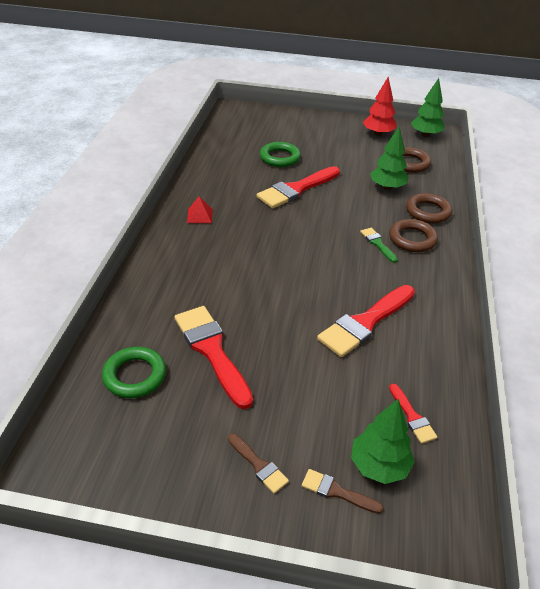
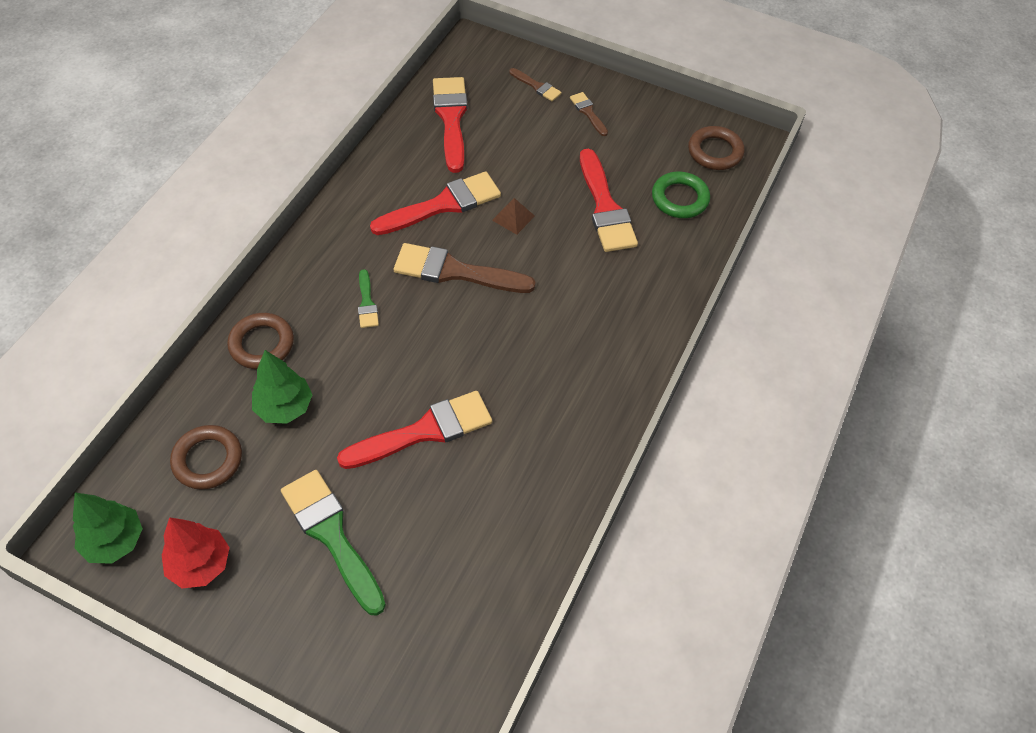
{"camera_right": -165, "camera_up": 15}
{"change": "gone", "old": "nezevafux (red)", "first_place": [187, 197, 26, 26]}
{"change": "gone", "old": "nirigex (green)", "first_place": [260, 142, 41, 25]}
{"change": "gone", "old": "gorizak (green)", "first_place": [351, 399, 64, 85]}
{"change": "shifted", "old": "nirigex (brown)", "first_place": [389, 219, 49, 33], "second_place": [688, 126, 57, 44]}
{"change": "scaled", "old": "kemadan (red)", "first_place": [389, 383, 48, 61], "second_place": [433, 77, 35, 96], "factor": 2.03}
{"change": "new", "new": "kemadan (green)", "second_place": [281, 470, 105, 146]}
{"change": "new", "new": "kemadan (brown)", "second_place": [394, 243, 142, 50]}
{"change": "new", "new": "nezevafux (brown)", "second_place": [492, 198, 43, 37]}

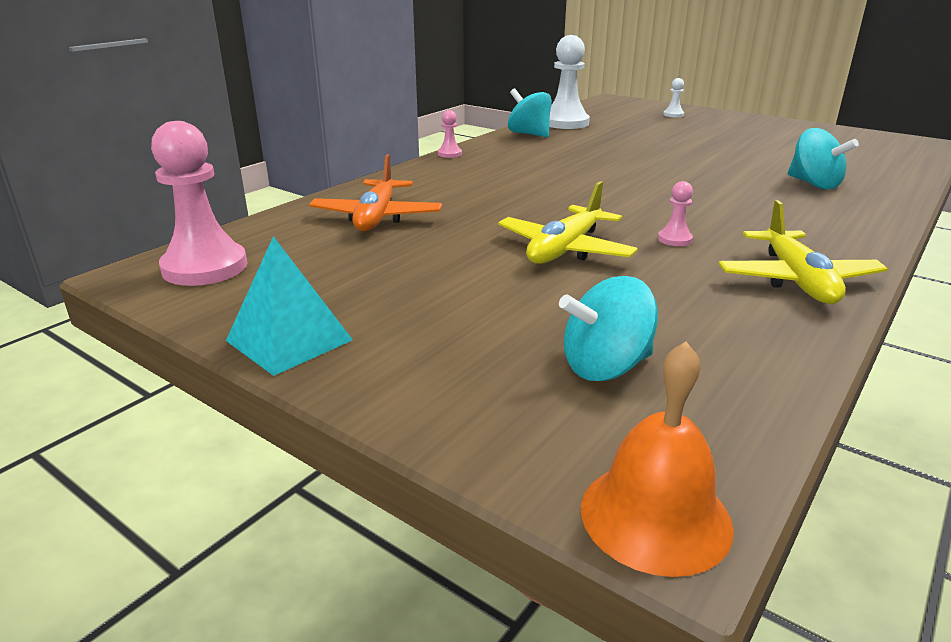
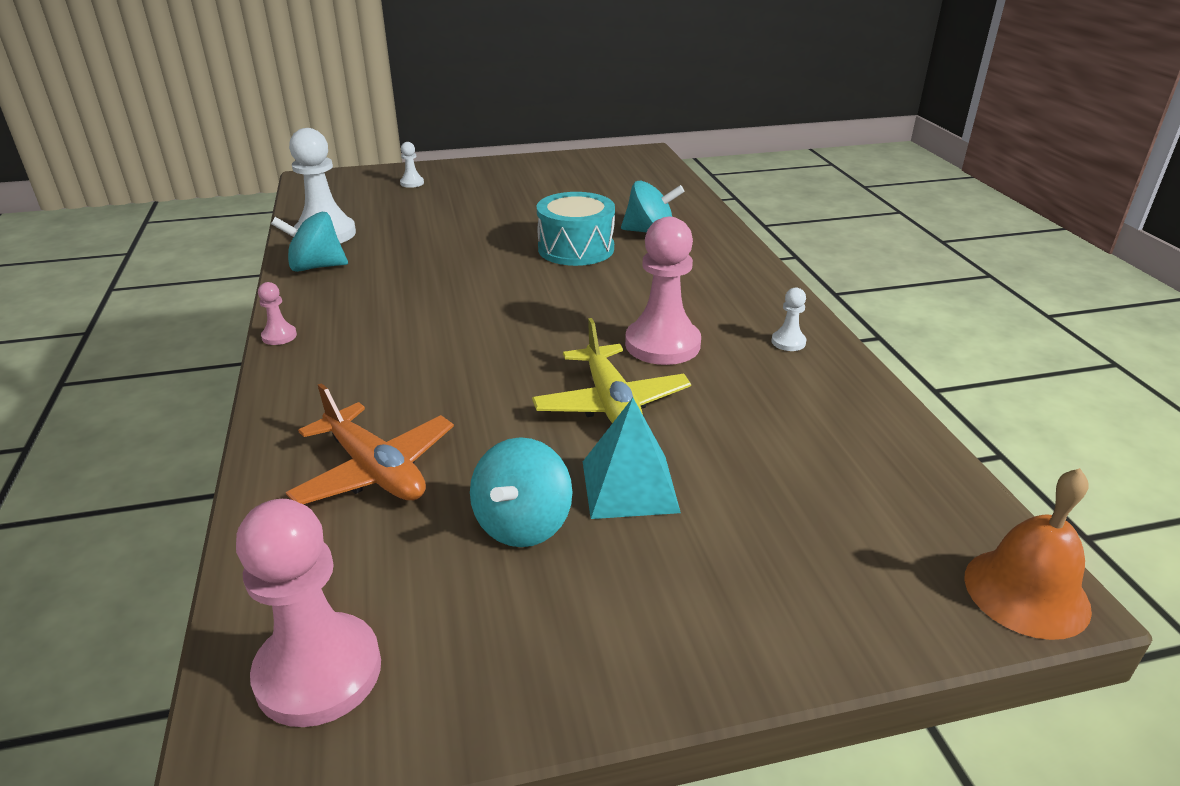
{"camera_right": -50, "camera_up": 5}
{"change": "shifted", "old": "nezevafux (turquoise)", "first_place": [226, 236, 127, 140], "second_place": [583, 398, 98, 121]}
{"change": "shifted", "old": "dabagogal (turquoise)", "first_place": [559, 276, 99, 105], "second_place": [470, 437, 102, 110]}
{"change": "scaled", "old": "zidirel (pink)", "first_place": [658, 181, 35, 65], "second_place": [625, 217, 76, 148], "factor": 2.22}
{"change": "swapped", "old": "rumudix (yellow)", "new": "zidirel (white)", "first_place": [718, 200, 170, 104], "second_place": [772, 288, 34, 63]}
{"change": "new", "new": "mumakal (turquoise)", "second_place": [537, 192, 78, 74]}

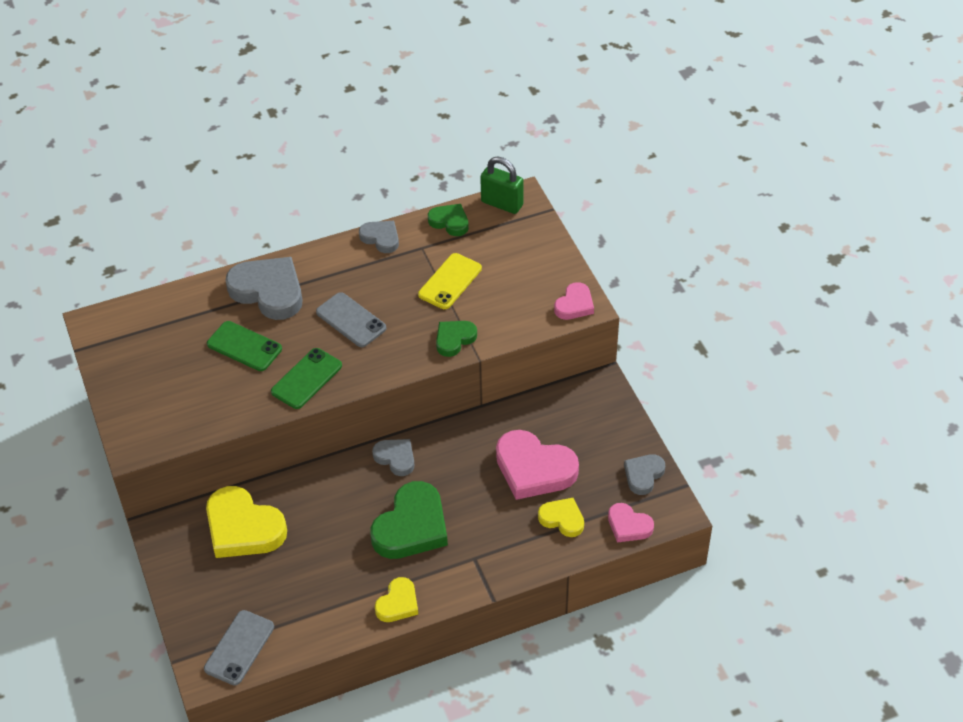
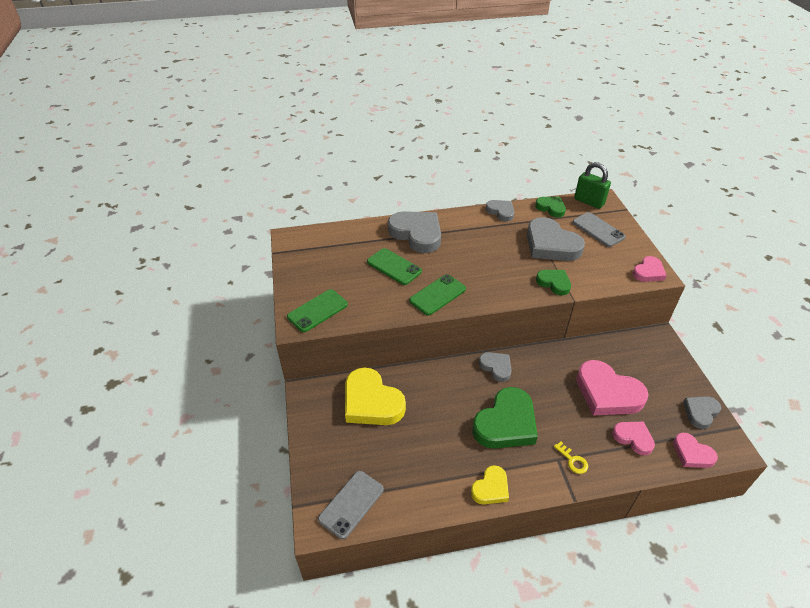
{"camera_right": 10, "camera_up": -5}
{"change": "shifted", "old": "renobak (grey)", "first_place": [316, 292, 70, 55], "second_place": [572, 212, 54, 35]}
{"change": "swapped", "old": "renobak (yellow)", "new": "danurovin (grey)", "first_place": [418, 253, 64, 56], "second_place": [527, 217, 58, 44]}
{"change": "rotated", "old": "danurovin (green)", "first_place": [436, 321, 41, 36], "second_place": [536, 270, 35, 26], "degrees": 75}
{"change": "repainted", "old": "danurovin (yellow)", "new": "danurovin (pink)", "first_place": [538, 498, 46, 39], "second_place": [612, 422, 43, 33]}
{"change": "new", "new": "renobak (green)", "second_place": [287, 289, 61, 43]}
{"change": "new", "new": "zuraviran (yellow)", "second_place": [554, 441, 34, 33]}

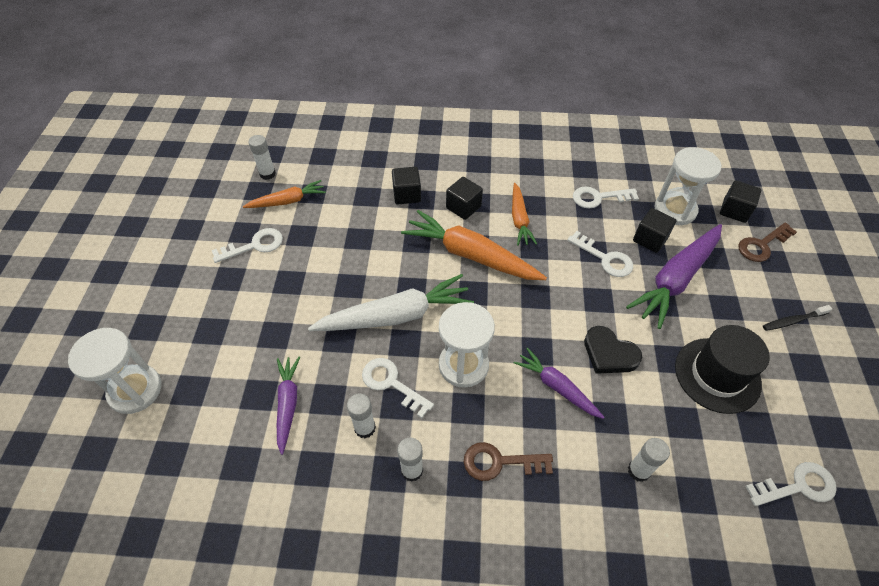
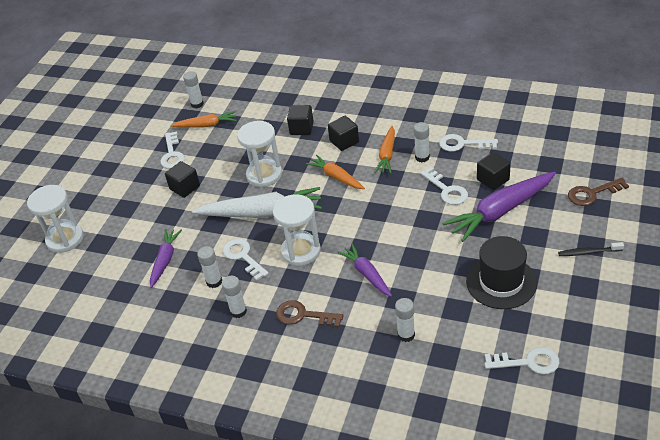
{"camera_right": 20, "camera_up": -10}
{"change": "rotated", "old": "zuraviran (white)", "first_place": [212, 228, 71, 35], "second_place": [160, 131, 25, 38], "degrees": 90}
{"change": "scaled", "old": "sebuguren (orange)", "first_place": [401, 210, 146, 70], "second_place": [306, 155, 59, 34], "factor": 0.58}
{"change": "gone", "old": "danurovin (black)", "first_place": [584, 326, 58, 48]}
{"change": "shifted", "old": "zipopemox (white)", "first_place": [654, 147, 67, 78], "second_place": [237, 121, 45, 66]}
{"change": "shifted", "old": "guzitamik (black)", "first_place": [720, 181, 41, 42], "second_place": [165, 161, 35, 37]}
{"change": "new", "new": "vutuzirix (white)", "second_place": [414, 122, 16, 40]}

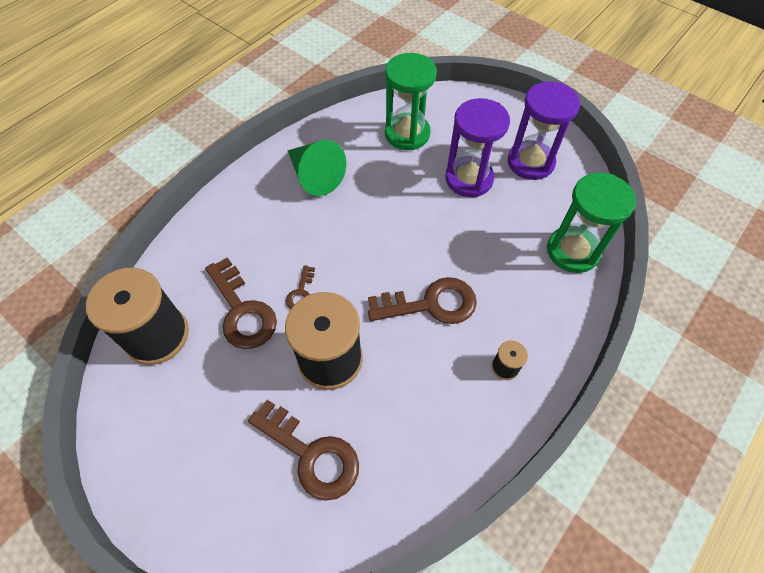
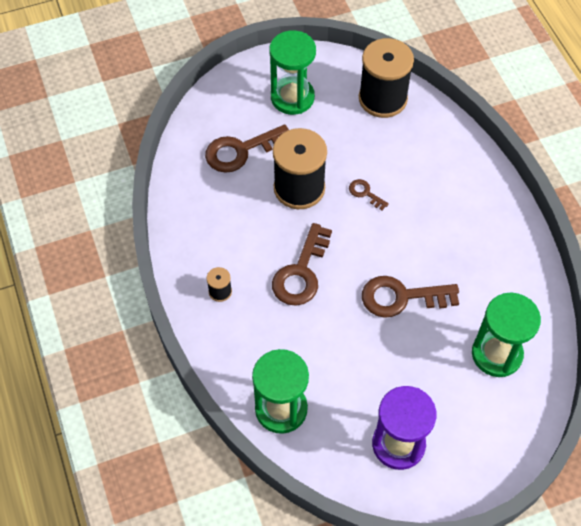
{"camera_right": 120, "camera_up": 0}
{"change": "shifted", "old": "zuraviran (brown)", "first_place": [205, 257, 72, 92], "second_place": [362, 276, 97, 42]}
{"change": "gone", "old": "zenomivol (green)", "first_place": [288, 140, 58, 56]}
{"change": "gone", "old": "zipopemox (purple)", "first_place": [445, 98, 65, 99]}
{"change": "new", "new": "zipopemox (green)", "second_place": [269, 30, 47, 85]}

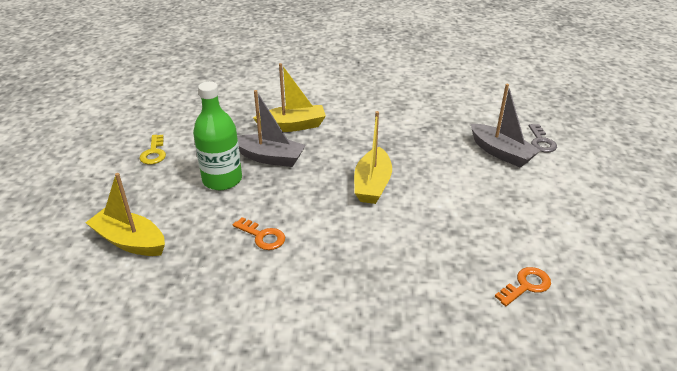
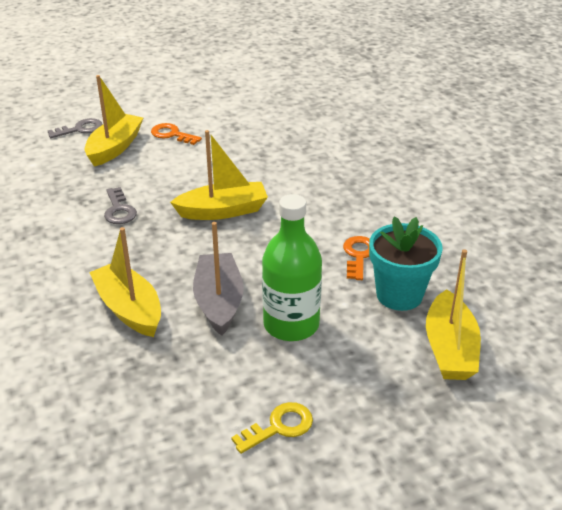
{"camera_right": -115, "camera_up": 0}
{"change": "repainted", "old": "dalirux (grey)", "new": "dalirux (yellow)", "first_place": [471, 84, 70, 83], "second_place": [85, 75, 58, 92]}
{"change": "shifted", "old": "zuraviran (orange)", "first_place": [495, 267, 56, 39], "second_place": [151, 123, 51, 22]}
{"change": "new", "new": "zuraviran (grey)", "second_place": [104, 187, 33, 37]}
{"change": "new", "new": "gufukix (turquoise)", "second_place": [369, 216, 73, 95]}

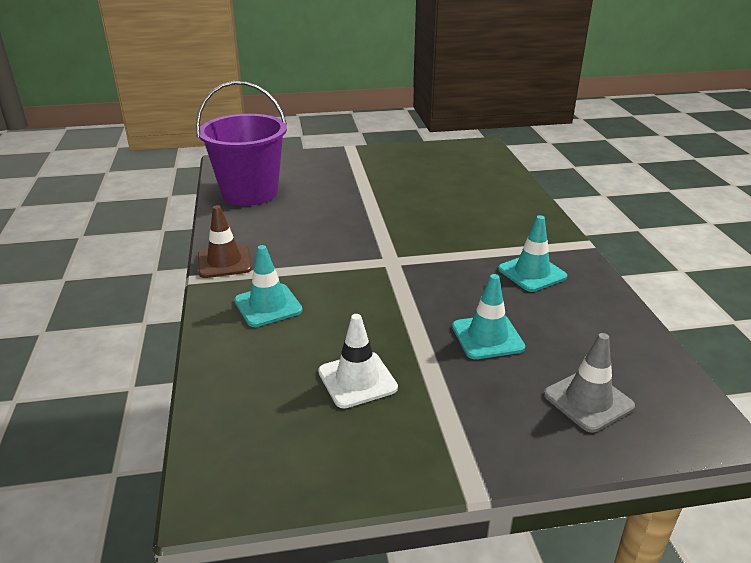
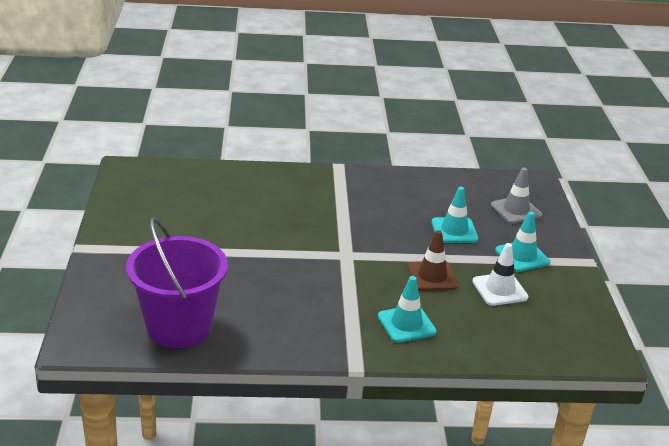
{"camera_right": -85, "camera_up": 0}
{"change": "shifted", "old": "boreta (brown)", "first_place": [198, 205, 54, 73], "second_place": [408, 230, 50, 61]}
{"change": "shifted", "old": "boreta (turquoise)", "first_place": [498, 215, 69, 77], "second_place": [495, 212, 55, 60]}

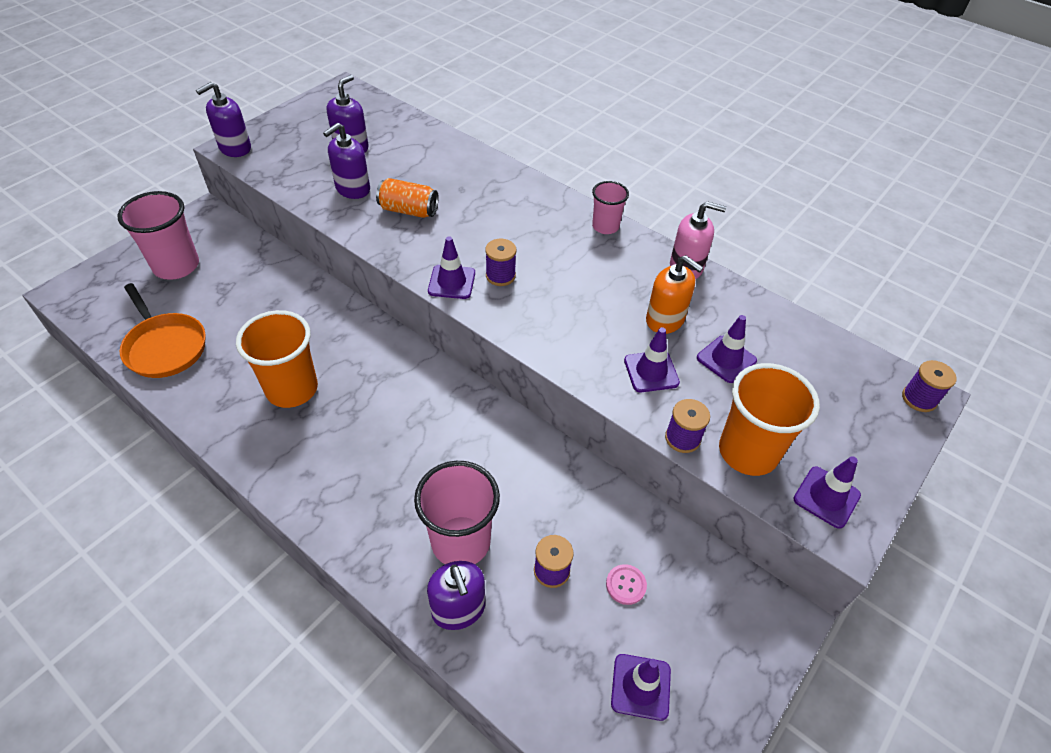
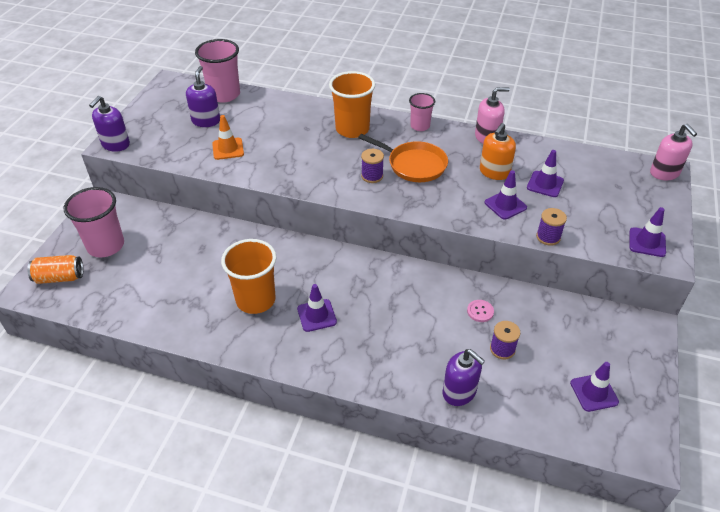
{"camera_right": -20, "camera_up": -5}
{"change": "shifted", "old": "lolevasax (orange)", "first_place": [120, 283, 86, 95], "second_place": [358, 134, 90, 48]}
{"change": "swapped", "old": "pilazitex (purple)", "new": "boreta (orange)", "first_place": [323, 123, 47, 76], "second_place": [212, 115, 32, 45]}
{"change": "shifted", "old": "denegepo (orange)", "first_place": [376, 178, 63, 40], "second_place": [27, 255, 56, 29]}
{"change": "shifted", "old": "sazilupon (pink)", "first_place": [414, 461, 86, 103], "second_place": [195, 39, 45, 64]}
{"change": "shifted", "old": "boreta (purple)", "first_place": [428, 237, 47, 62], "second_place": [297, 284, 40, 48]}
{"change": "shifted", "old": "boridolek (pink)", "first_place": [606, 564, 41, 41], "second_place": [467, 300, 27, 22]}
{"change": "rotated", "old": "pilazitex (orange)", "first_place": [646, 255, 57, 79], "second_place": [480, 123, 36, 57], "degrees": 105}
{"change": "shifted", "old": "sazilupon (orange)", "first_place": [719, 363, 101, 113], "second_place": [329, 71, 46, 67]}
{"change": "swapped", "old": "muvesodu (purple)", "new": "pilazitex (pink)", "first_place": [902, 360, 54, 52], "second_place": [650, 124, 47, 56]}

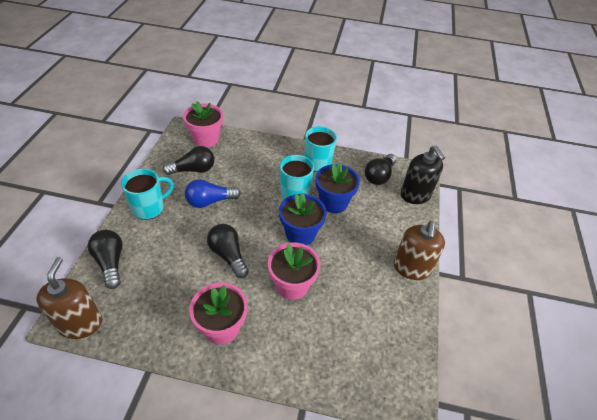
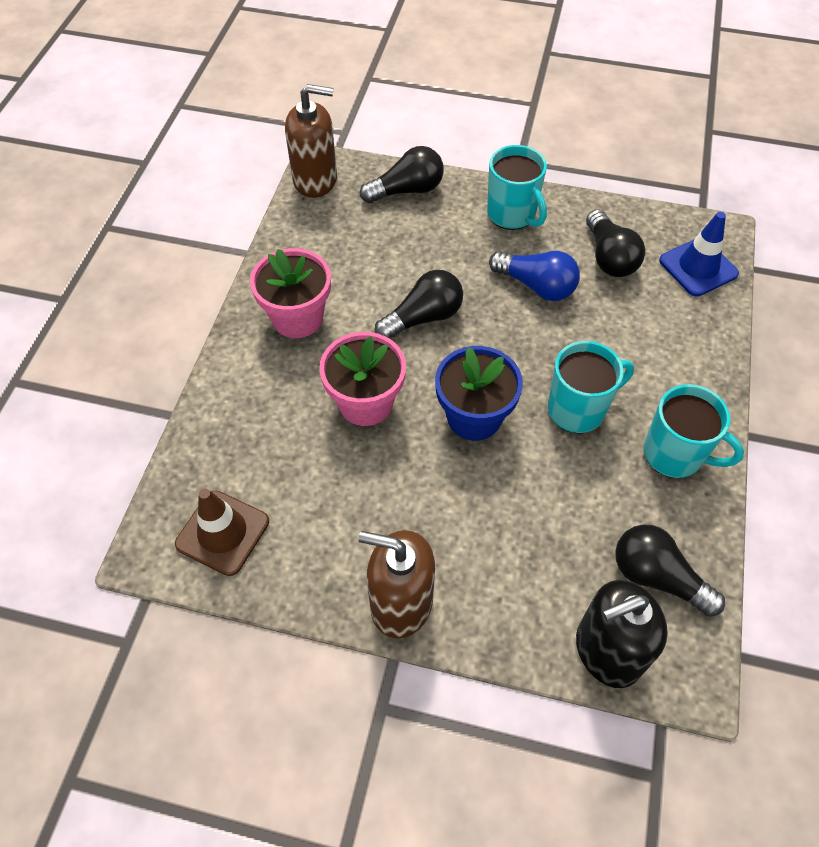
{"camera_right": 95, "camera_up": 10}
{"change": "swapped", "old": "gufukix (pink)", "new": "boreta (blue)", "first_place": [183, 101, 40, 46], "second_place": [659, 212, 80, 85]}
{"change": "rotated", "old": "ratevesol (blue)", "first_place": [185, 179, 56, 29], "second_place": [489, 251, 91, 50], "degrees": 135}
{"change": "gone", "old": "gufukix (blue)", "first_place": [316, 162, 44, 51]}
{"change": "new", "new": "boreta (brown)", "second_place": [175, 489, 94, 87]}

